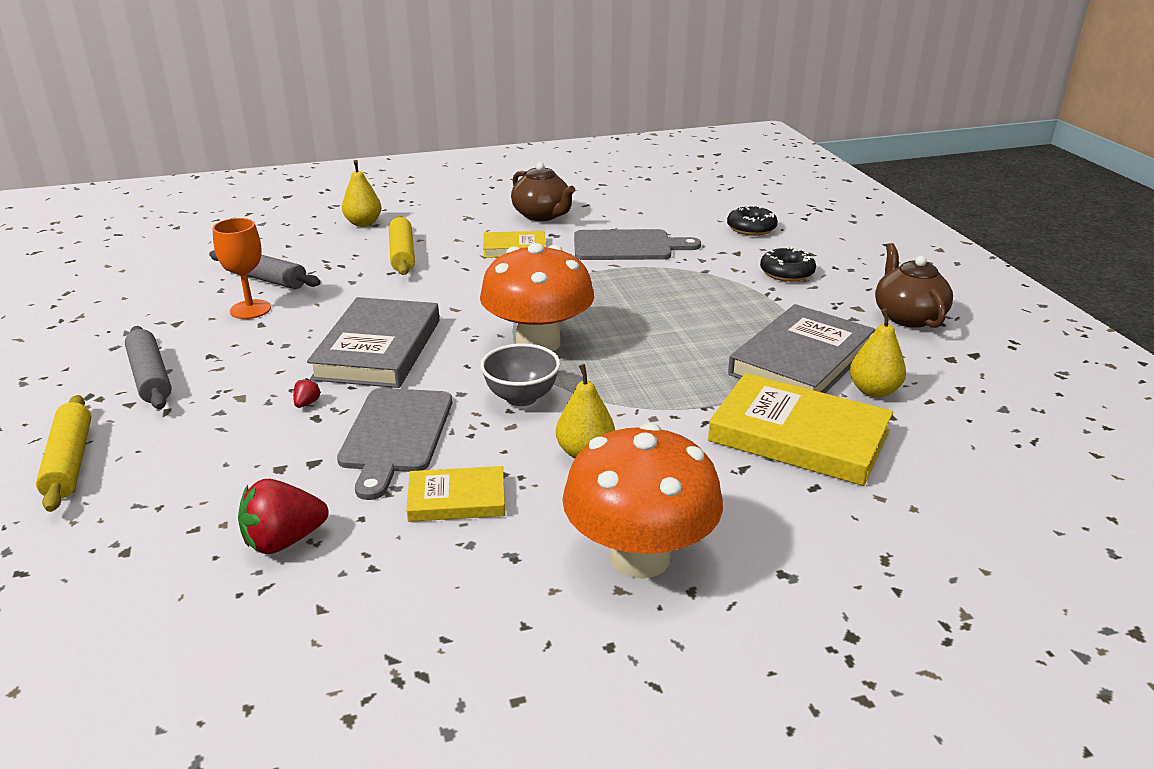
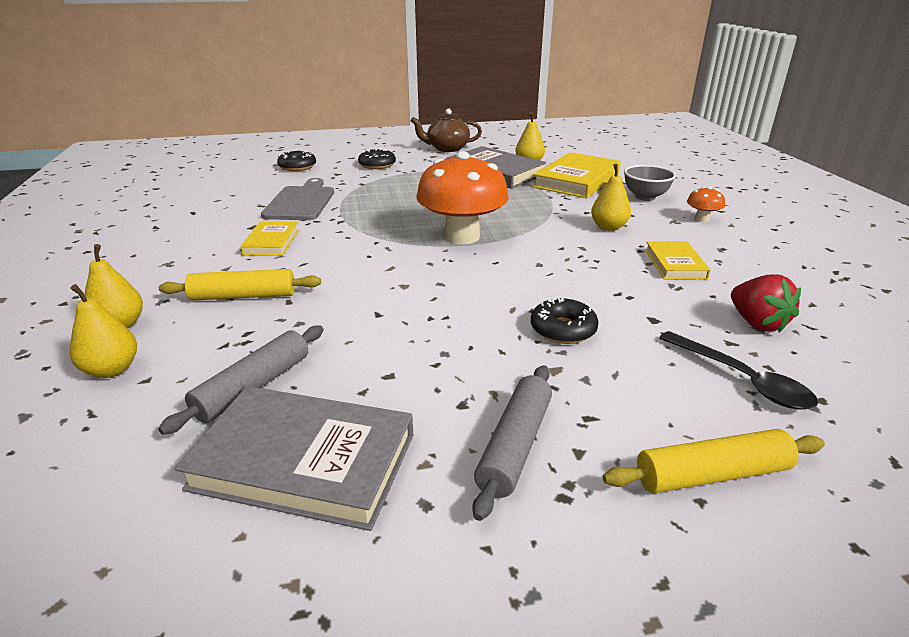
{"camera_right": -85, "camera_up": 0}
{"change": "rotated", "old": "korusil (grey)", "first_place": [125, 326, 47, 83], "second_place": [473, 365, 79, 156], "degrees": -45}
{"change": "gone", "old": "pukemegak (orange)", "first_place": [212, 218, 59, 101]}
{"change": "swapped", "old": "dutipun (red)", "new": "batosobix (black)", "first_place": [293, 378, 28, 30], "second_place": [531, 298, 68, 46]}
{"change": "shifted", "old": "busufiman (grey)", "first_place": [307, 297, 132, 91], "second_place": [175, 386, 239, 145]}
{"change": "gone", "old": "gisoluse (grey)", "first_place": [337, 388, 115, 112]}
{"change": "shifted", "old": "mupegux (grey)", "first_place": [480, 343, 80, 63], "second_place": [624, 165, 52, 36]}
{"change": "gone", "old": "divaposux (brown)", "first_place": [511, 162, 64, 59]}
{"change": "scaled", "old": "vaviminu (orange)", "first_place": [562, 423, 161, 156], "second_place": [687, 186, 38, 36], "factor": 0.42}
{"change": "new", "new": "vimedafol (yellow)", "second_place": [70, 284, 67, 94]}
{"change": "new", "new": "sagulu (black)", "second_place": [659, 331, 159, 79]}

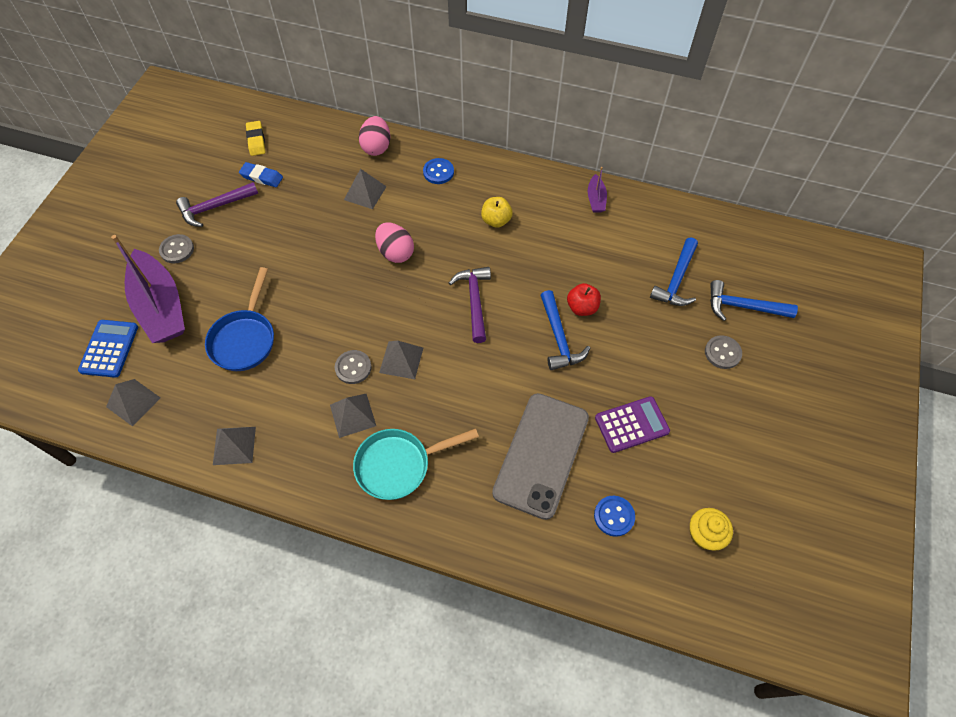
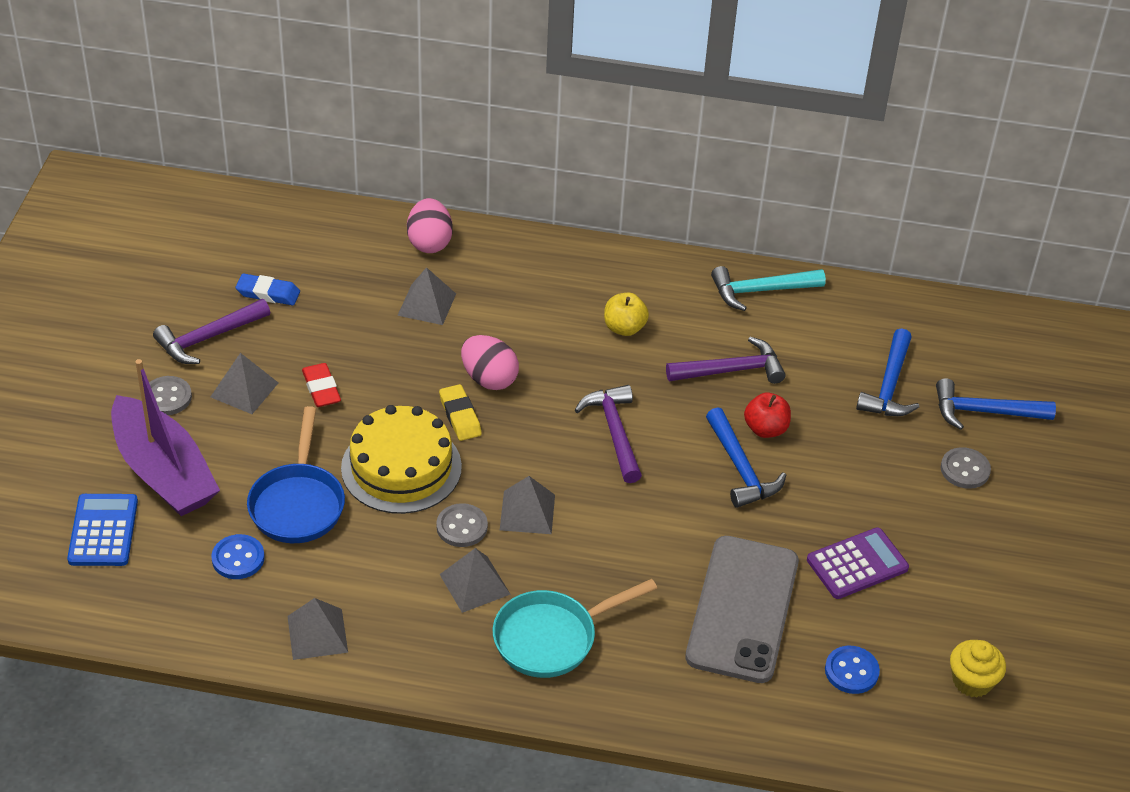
{"camera_right": -10, "camera_up": -15}
{"change": "shifted", "old": "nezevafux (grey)", "first_place": [106, 379, 54, 48], "second_place": [211, 353, 67, 61]}
{"change": "shifted", "old": "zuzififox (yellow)", "first_place": [246, 121, 19, 35], "second_place": [439, 384, 43, 57]}
{"change": "shifted", "old": "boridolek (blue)", "first_place": [423, 158, 31, 26], "second_place": [211, 534, 54, 45]}
{"change": "swapped", "old": "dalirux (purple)", "new": "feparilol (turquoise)", "first_place": [588, 167, 19, 46], "second_place": [711, 266, 115, 45]}
{"change": "new", "new": "zuzififox (red)", "second_place": [302, 363, 39, 44]}
{"change": "new", "new": "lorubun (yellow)", "second_place": [341, 405, 121, 109]}
{"change": "new", "new": "feparilol (purple)", "second_place": [666, 337, 119, 47]}

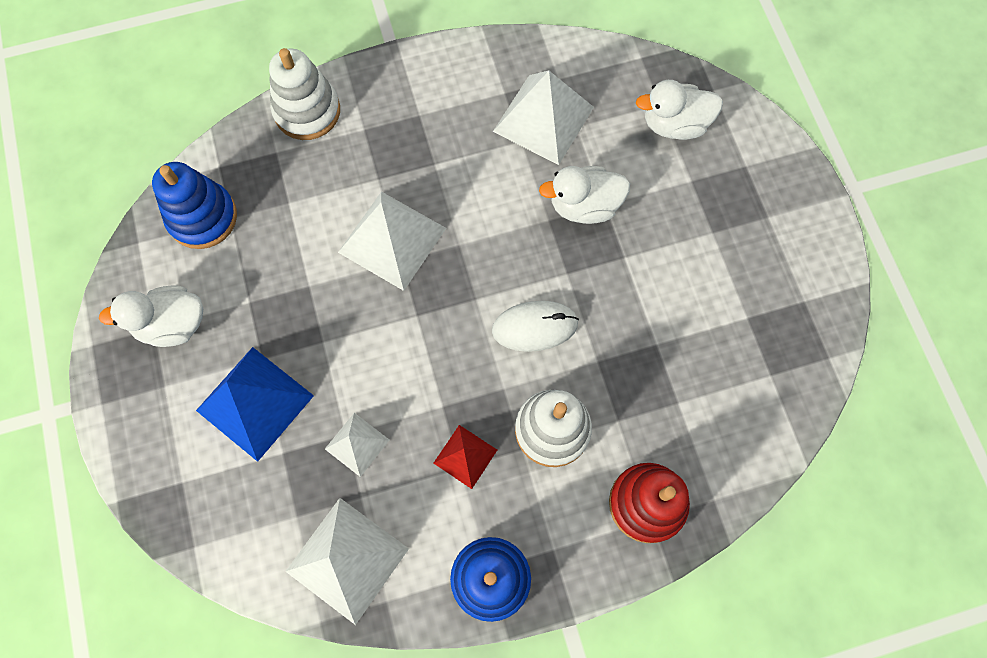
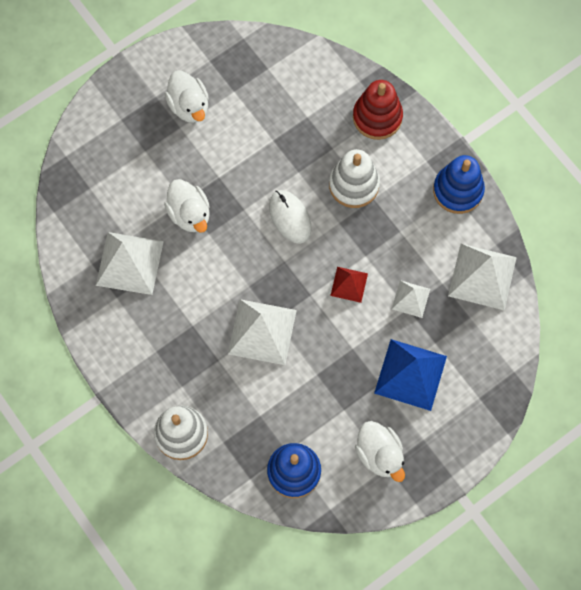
{"camera_right": -110, "camera_up": 0}
{"change": "shifted", "old": "nezevafux (red)", "first_place": [433, 425, 64, 64], "second_place": [330, 267, 38, 36]}
{"change": "shifted", "old": "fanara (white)", "first_place": [636, 80, 87, 60], "second_place": [165, 70, 44, 53]}

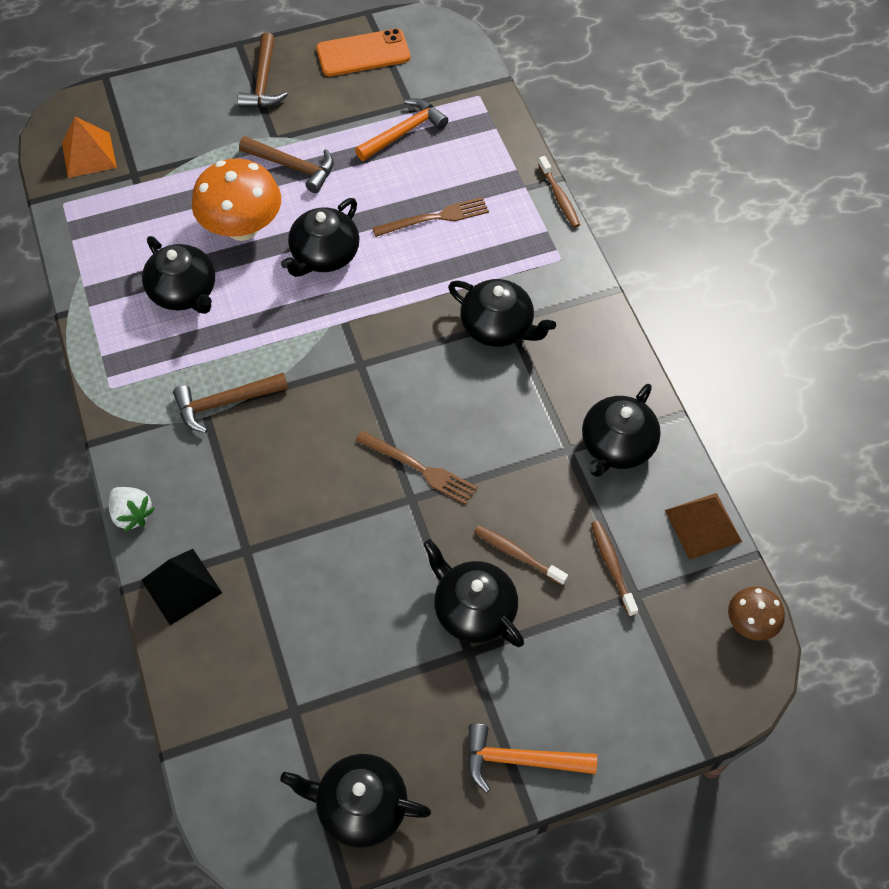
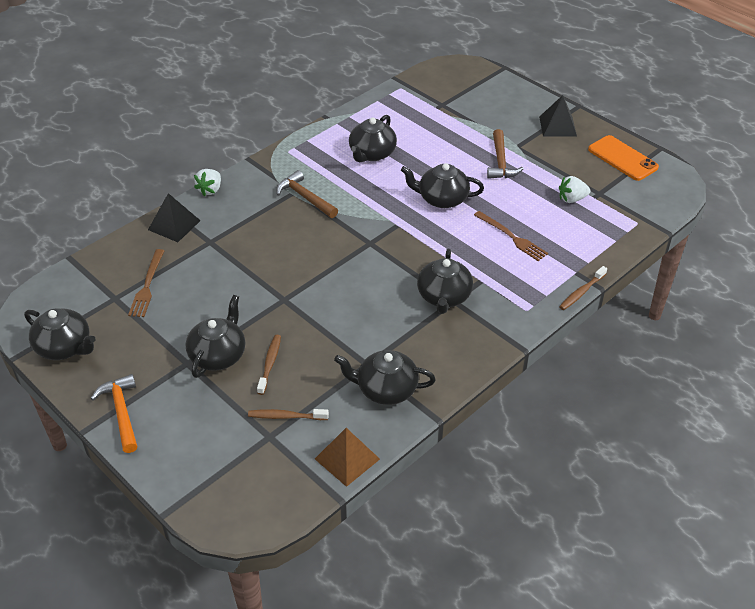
{"camera_right": 65, "camera_up": -15}
{"change": "gone", "old": "nezevafux (orange)", "first_place": [62, 117, 55, 61]}
{"change": "gone", "old": "vaviminu (orange)", "first_place": [192, 159, 89, 82]}
{"change": "swapped", "old": "feparilol (brown)", "new": "nezevafux (black)", "first_place": [238, 33, 50, 75], "second_place": [539, 95, 38, 42]}
{"change": "rotated", "old": "divaposux (black)", "first_place": [280, 754, 151, 94], "second_place": [24, 308, 72, 52], "degrees": 135}
{"change": "swapped", "old": "feparilol (orange)", "new": "dutipun (white)", "first_place": [355, 99, 93, 62], "second_place": [559, 176, 32, 27]}
{"change": "shifted", "old": "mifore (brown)", "first_place": [355, 431, 122, 74], "second_place": [128, 249, 36, 68]}
{"change": "rotated", "old": "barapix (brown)", "first_place": [591, 521, 47, 96], "second_place": [248, 409, 81, 11], "degrees": -135}
{"change": "gone", "old": "vaviminu (brown)", "first_place": [728, 586, 57, 55]}

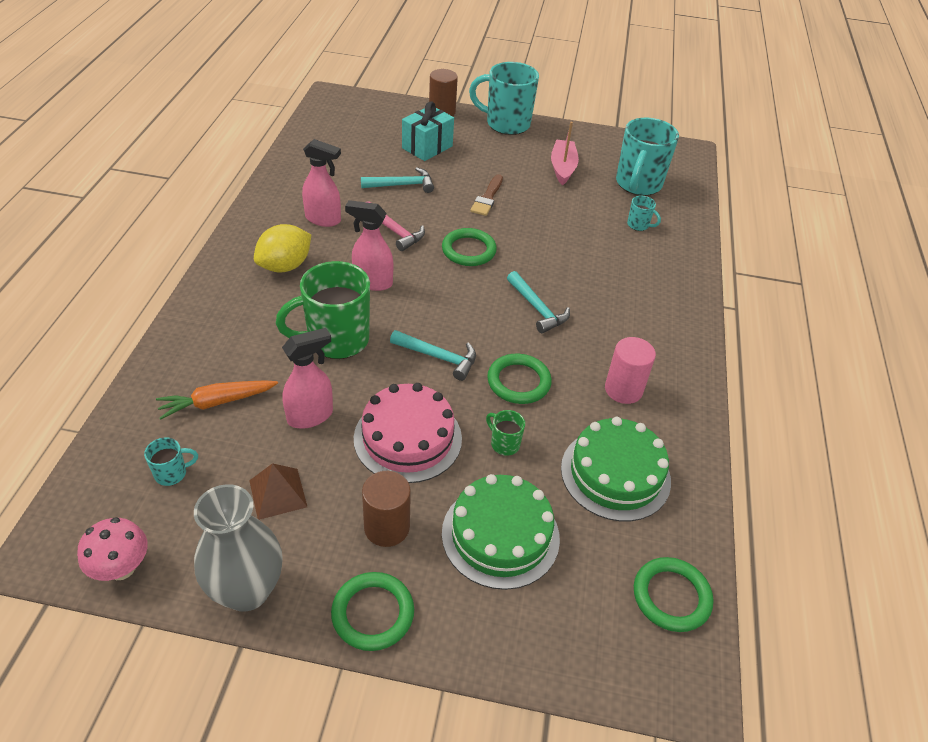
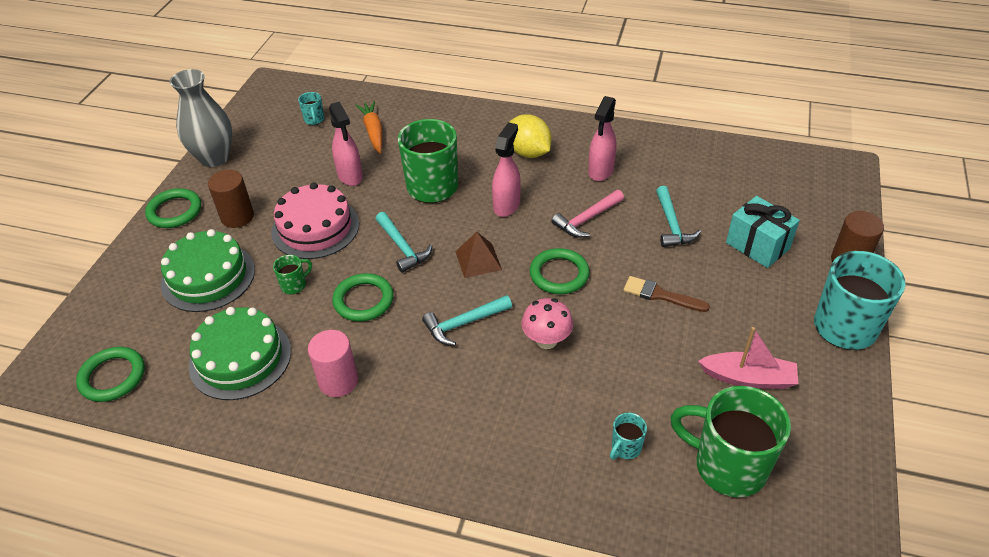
{"camera_right": 100, "camera_up": 0}
{"change": "shifted", "old": "vaviminu (pink)", "first_place": [77, 517, 71, 64], "second_place": [521, 298, 52, 51]}
{"change": "shifted", "old": "nezevafux (brown)", "first_place": [249, 463, 58, 57], "second_place": [455, 232, 47, 46]}
{"change": "rotated", "old": "feparilol (turquoise)", "first_place": [390, 330, 86, 51], "second_place": [376, 212, 56, 61], "degrees": -60}
{"change": "repainted", "old": "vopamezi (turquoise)", "new": "vopamezi (green)", "first_place": [616, 118, 63, 78], "second_place": [670, 386, 121, 111]}

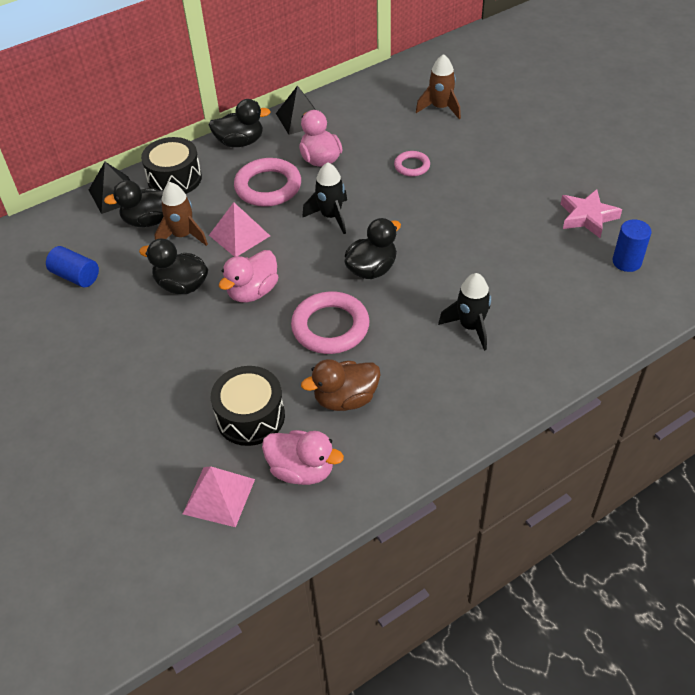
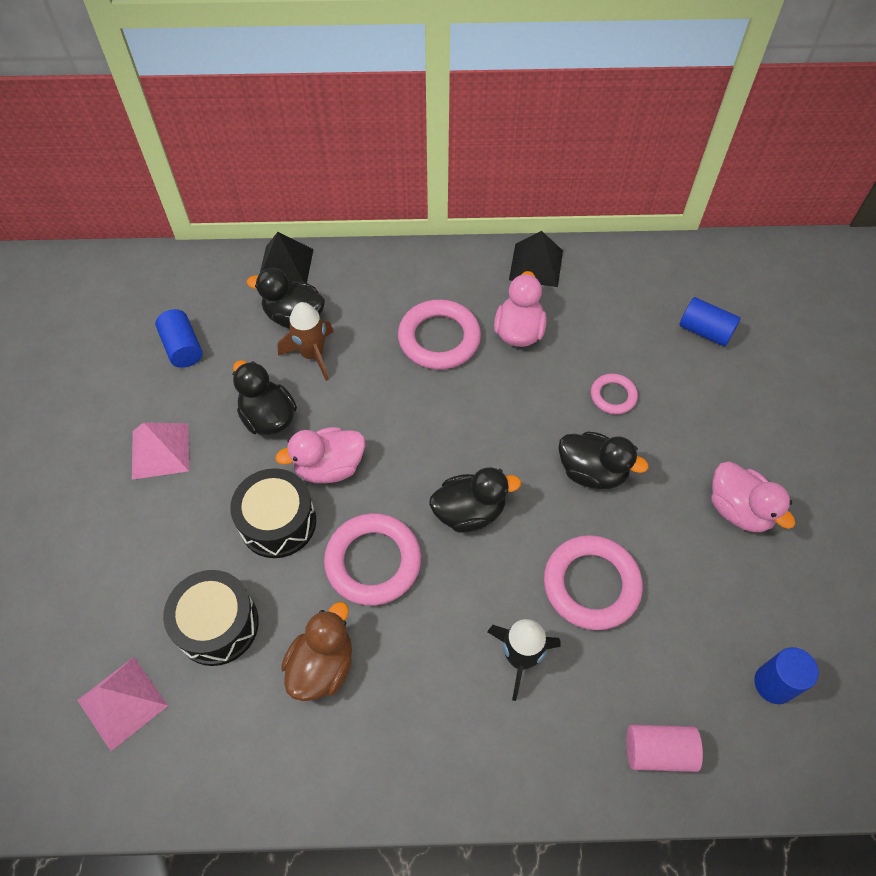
{"camera_right": 30, "camera_up": 10}
{"change": "shifted", "old": "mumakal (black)", "first_place": [141, 137, 61, 57], "second_place": [230, 468, 86, 90]}
{"change": "shifted", "old": "fanara (black)", "first_place": [209, 99, 62, 48], "second_place": [558, 431, 91, 58]}
{"change": "shifted", "old": "nezevafux (pink)", "first_place": [209, 202, 61, 55], "second_place": [132, 422, 57, 58]}
{"change": "shifted", "old": "fanara (pink)", "first_place": [262, 430, 82, 55], "second_place": [711, 462, 84, 70]}
{"change": "rotated", "old": "fanara (brown)", "first_place": [301, 359, 79, 52], "second_place": [281, 602, 71, 99], "degrees": 105}
{"change": "gone", "old": "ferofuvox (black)", "first_place": [302, 162, 45, 72]}
{"change": "swapped", "old": "ferofuvox (brown)", "new": "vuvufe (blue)", "first_place": [416, 54, 45, 65], "second_place": [679, 297, 62, 50]}
{"change": "gone", "old": "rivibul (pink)", "first_place": [561, 189, 61, 49]}
{"change": "new", "new": "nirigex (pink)", "second_place": [544, 535, 99, 95]}
{"change": "new", "new": "vuvufe (pink)", "second_place": [626, 725, 77, 47]}

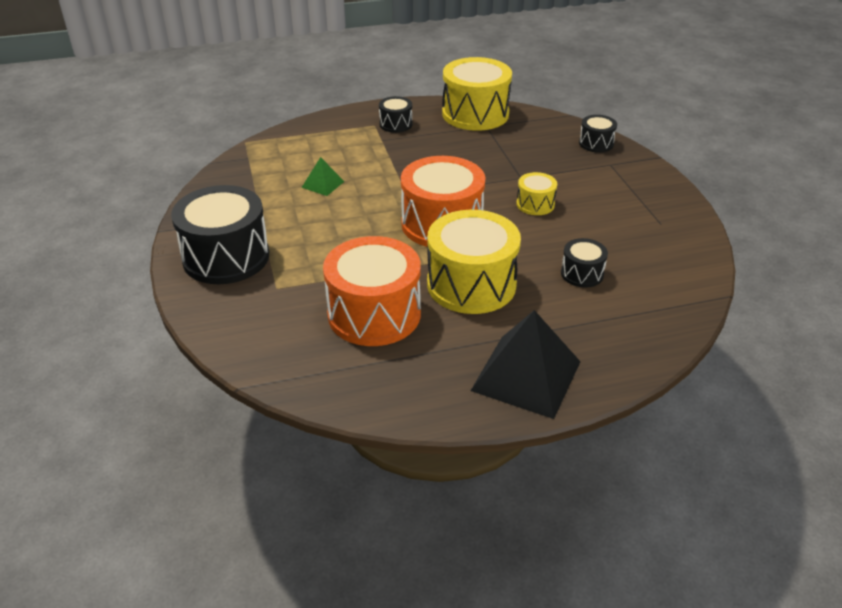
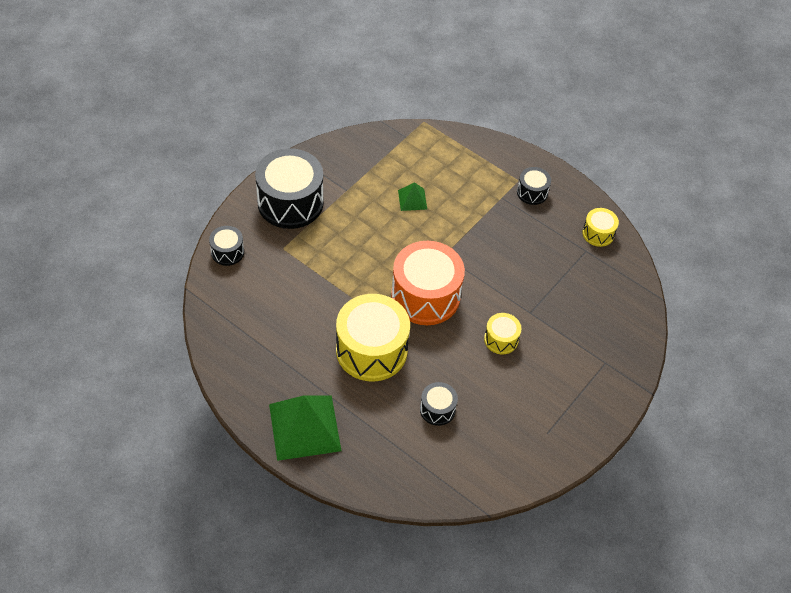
{"camera_right": 50, "camera_up": 15}
{"change": "gone", "old": "mumakal (orange)", "first_place": [323, 236, 98, 110]}
{"change": "scaled", "old": "mumakal (yellow)", "first_place": [442, 57, 70, 74], "second_place": [582, 208, 37, 39], "factor": 0.49}
{"change": "repainted", "old": "nezevafux (black)", "new": "nezevafux (green)", "first_place": [471, 310, 110, 109], "second_place": [269, 395, 72, 66]}
{"change": "shifted", "old": "mumakal (black)", "first_place": [579, 115, 38, 38], "second_place": [209, 226, 35, 40]}

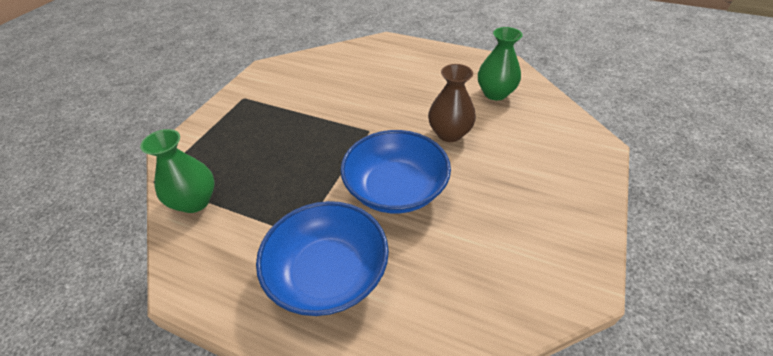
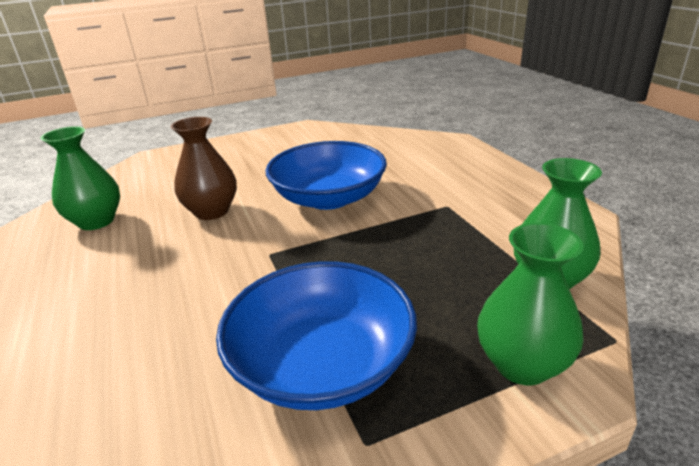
{"camera_right": -135, "camera_up": -15}
{"change": "shifted", "old": "mupegux (blue)", "first_place": [256, 201, 133, 115], "second_place": [216, 261, 201, 149]}
{"change": "new", "new": "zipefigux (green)", "second_place": [477, 223, 107, 162]}

